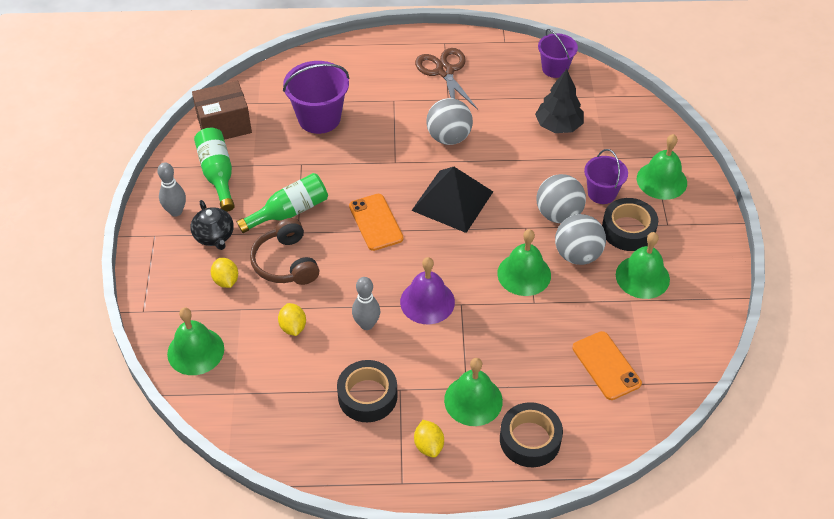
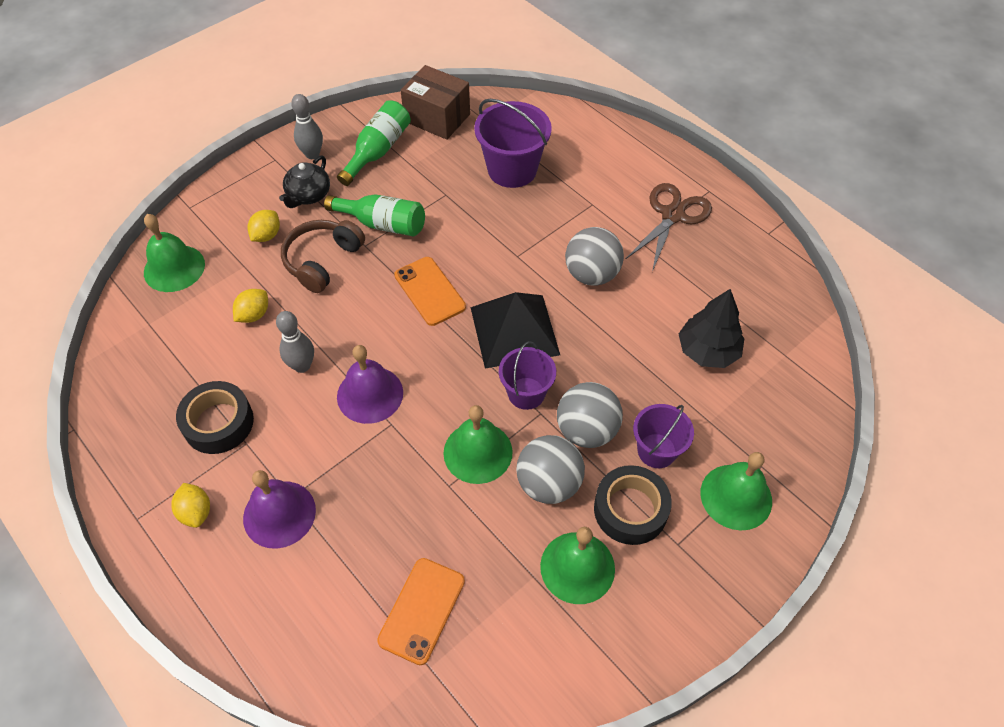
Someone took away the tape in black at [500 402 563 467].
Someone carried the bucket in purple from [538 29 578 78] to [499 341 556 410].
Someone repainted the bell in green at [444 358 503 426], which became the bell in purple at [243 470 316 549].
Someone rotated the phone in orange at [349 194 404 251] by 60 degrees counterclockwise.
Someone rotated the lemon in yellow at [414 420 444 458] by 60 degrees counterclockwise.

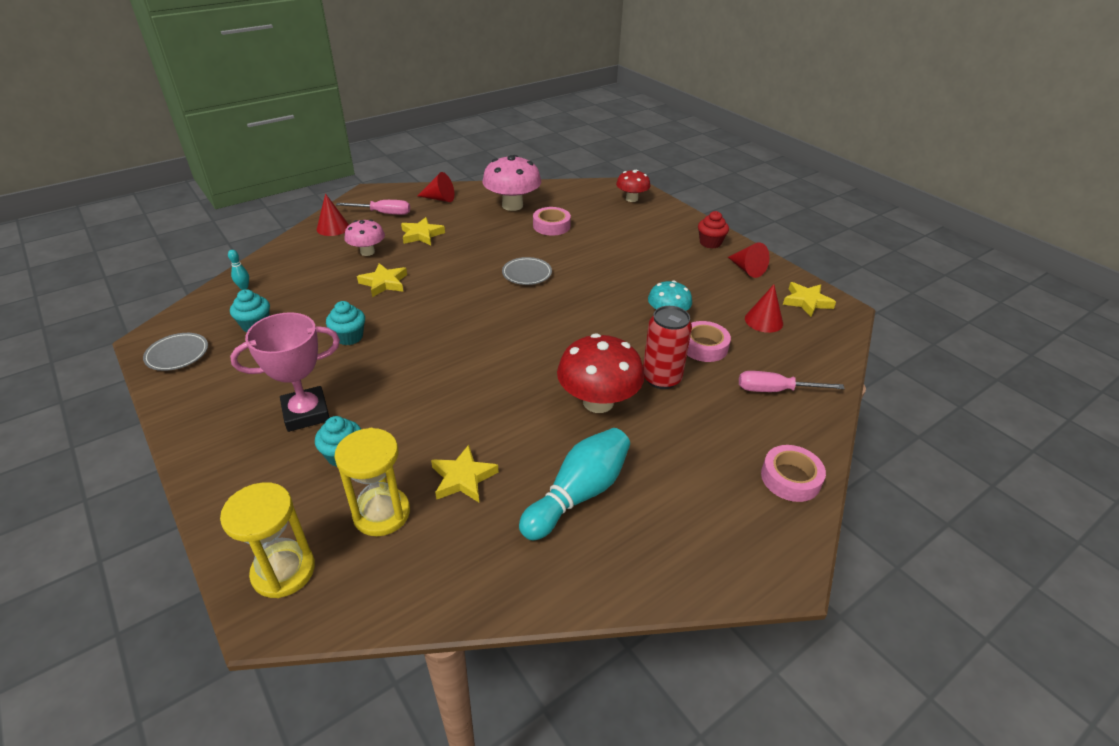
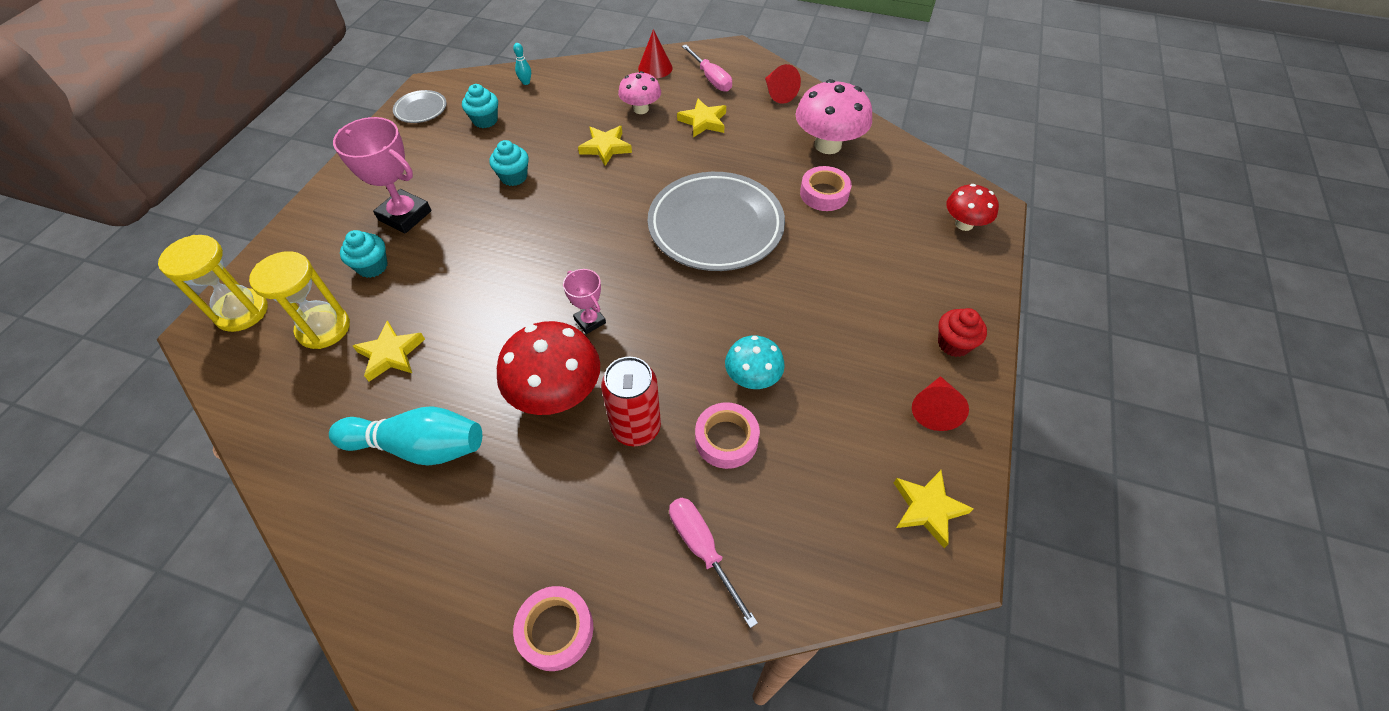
Someone took away the cone in red at [745 285 783 333].
Someone put down the trophy in pink at [563 269 606 334].
Someone scaled the plate in grey at [502 257 552 285] by 2.24.

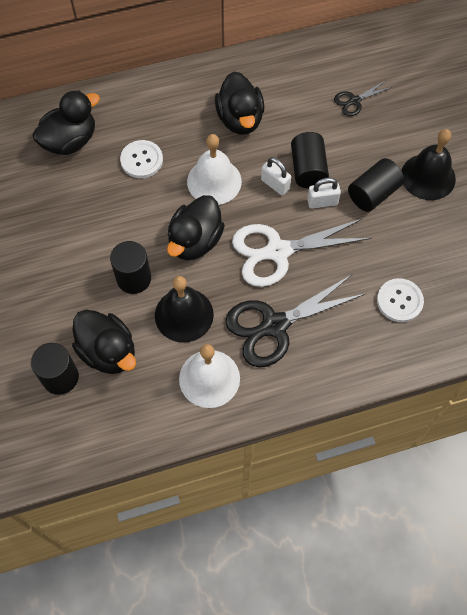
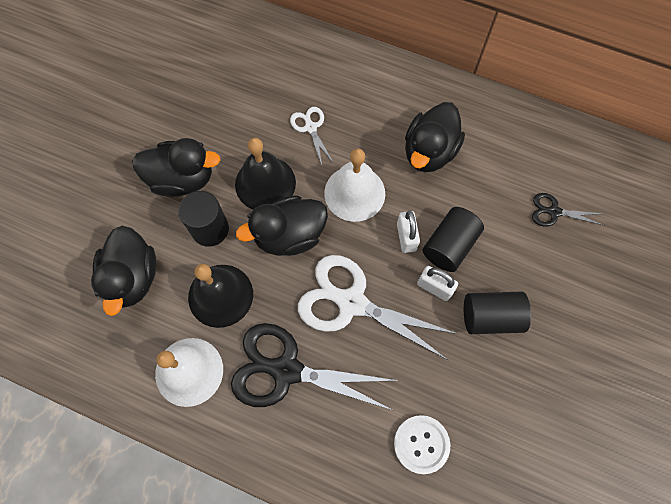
Someone took away the cylinder in black at [31 343 79 395].
Someone carried the duck in black from [32 90 100 155] to [132 138 220 197].
Someone carried the bell in black from [402 129 456 200] to [235 138 296 210].
Someone swapped the button in white at [120 140 163 178] for the scissors in white at [290 107 333 166].

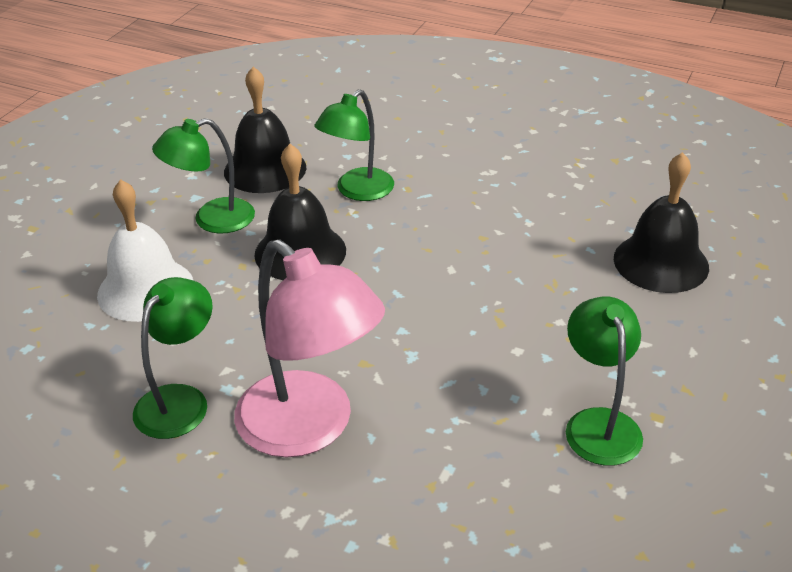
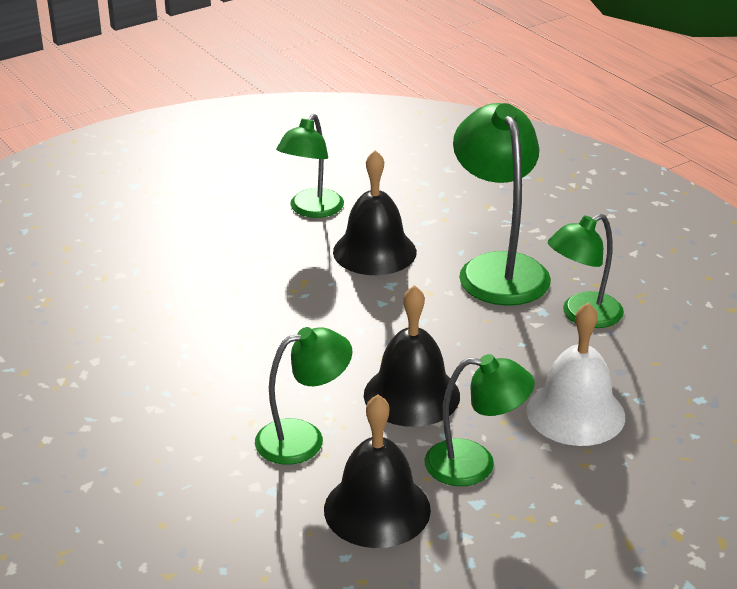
Someone carried the bell in black from [614 152 709 293] to [333 150 417 275].
Someone repainted the lamp in pink at [234 239 385 457], which became the lamp in green at [453 103 551 306].

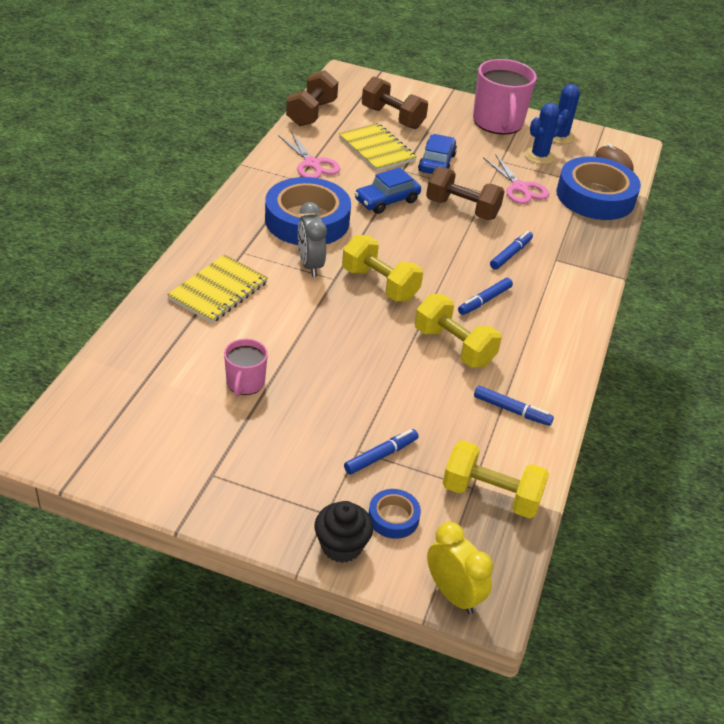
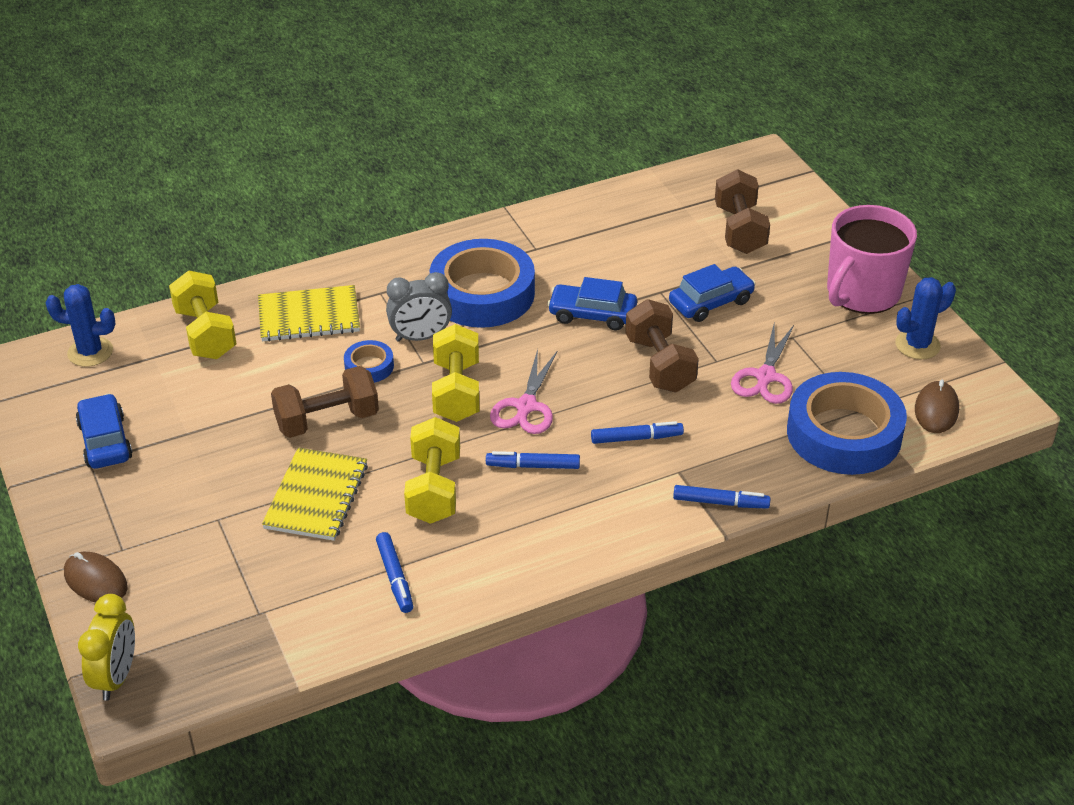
Someone took away the mug in pink at [224 339 268 396].
Someone put down the car in blue at [76 394 133 469].
Someone carried the scissors in pink from [278 132 340 178] to [490 349 557 434].
Someone carried the dumbbell in brown from [286 70 338 126] to [271 366 379 438].
Someone carried the notebook in yellow from [339 123 417 172] to [262 447 368 541].
Someone carried the marker in blue from [344 429 419 475] to [673 485 771 509].
Someone carried the tape in blue from [368 489 421 539] to [344 340 394 383].
Someone carried the dumbbell in yellow from [443 440 549 519] to [169 270 236 359].
Someone carried the cactus in blue from [524 103 564 164] to [45 284 115 367].
Someone swapped the cupcake in black at [315 501 373 563] for the mouse in brown at [64 552 128 602].
Someone rotated the clock in grey at [298 202 327 277] by 135 degrees counterclockwise.

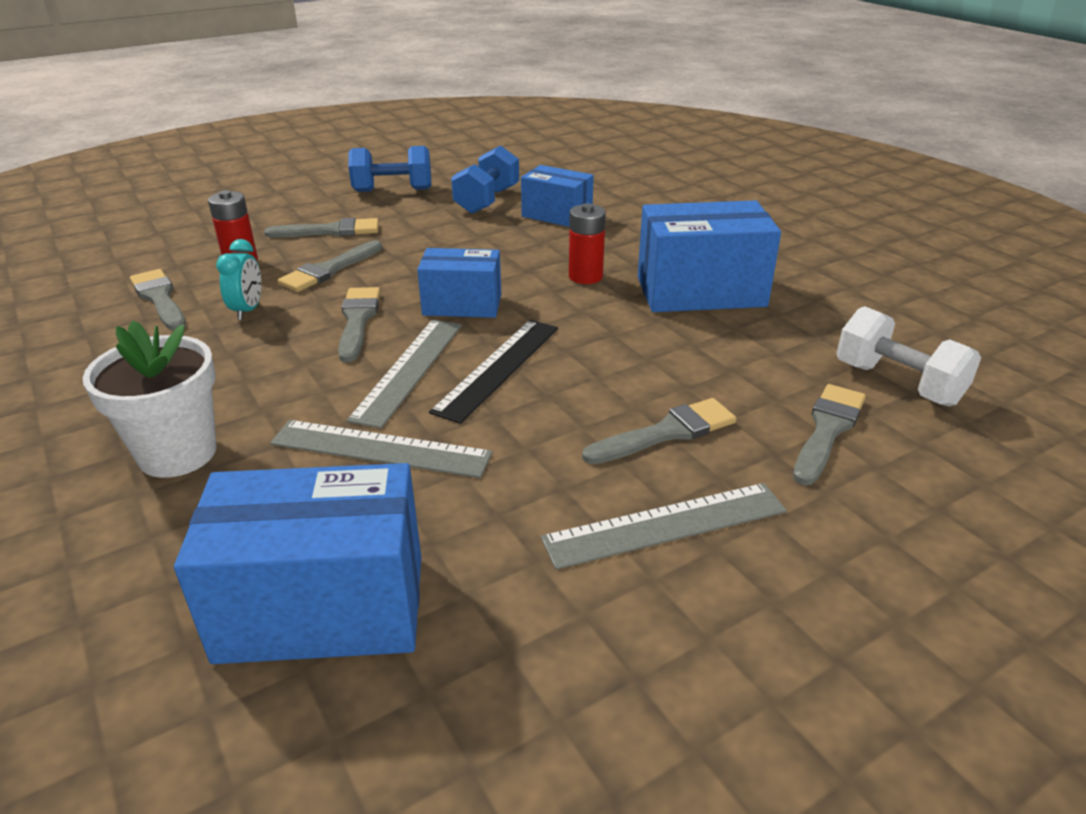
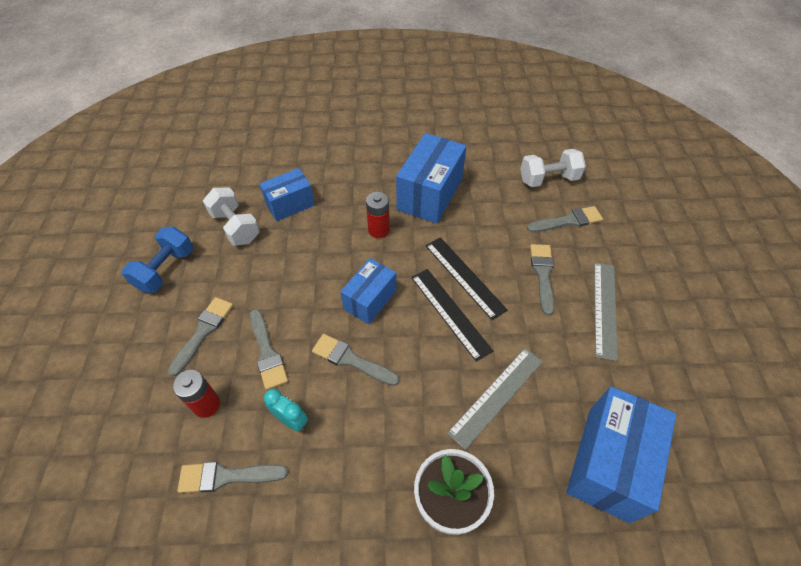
Someone took away the ruler in grey at [347 320 462 429].
Someone put down the ruler in black at [426 237 508 320].
Someone repainted the dumbbell in blue at [451 145 519 214], which became the dumbbell in white at [203 187 260 246].
Someone rotated the brush in grey at [793 384 866 485] by 105 degrees clockwise.

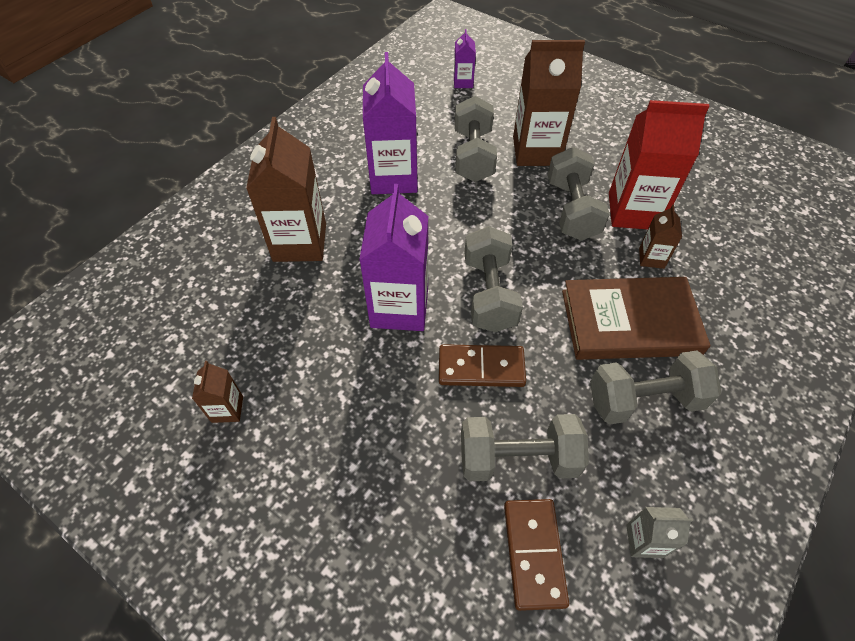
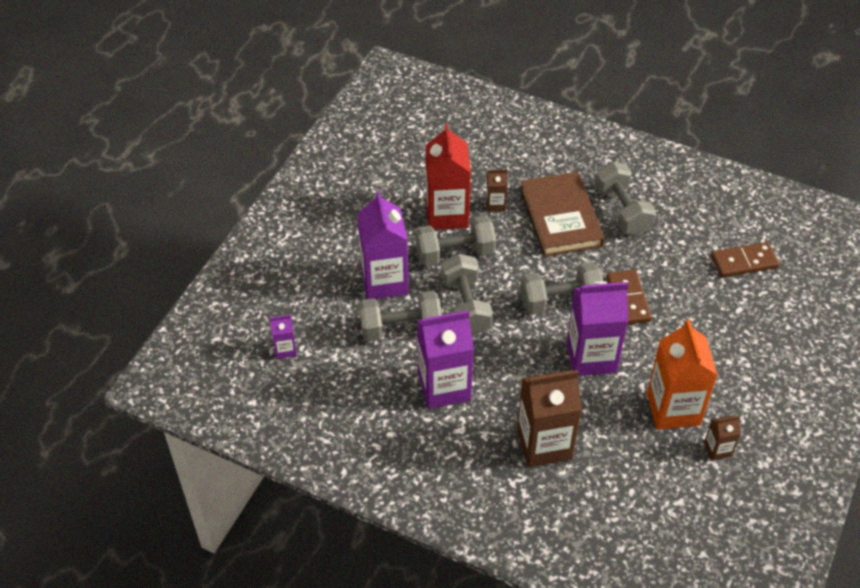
Someone took away the carton in grey at [626 507 693 558].
Someone put down the carton in orange at [647 319 718 430].
Someone carried the dumbbell in grey from [461 414 589 481] to [441 254 493 336].
Someone repainted the carton in brown at [513 40 585 166], which became the carton in purple at [358 191 409 299].

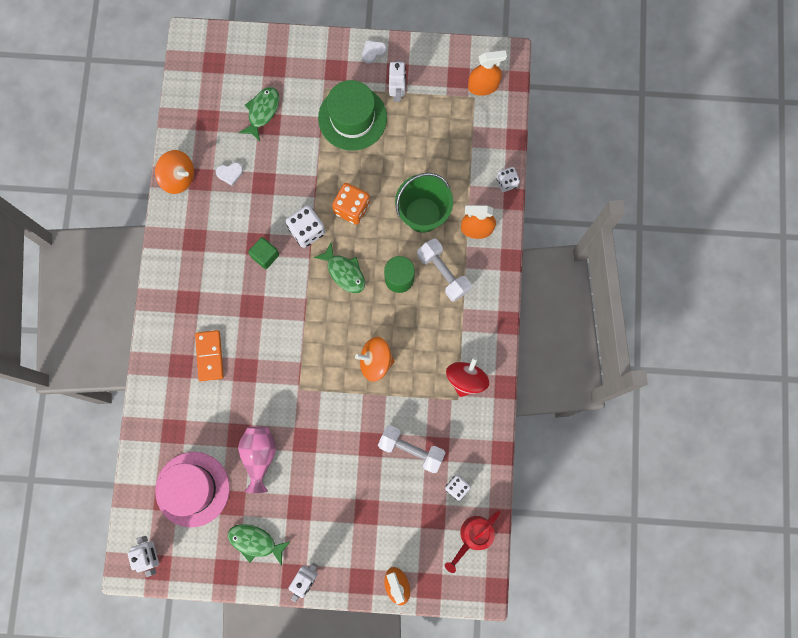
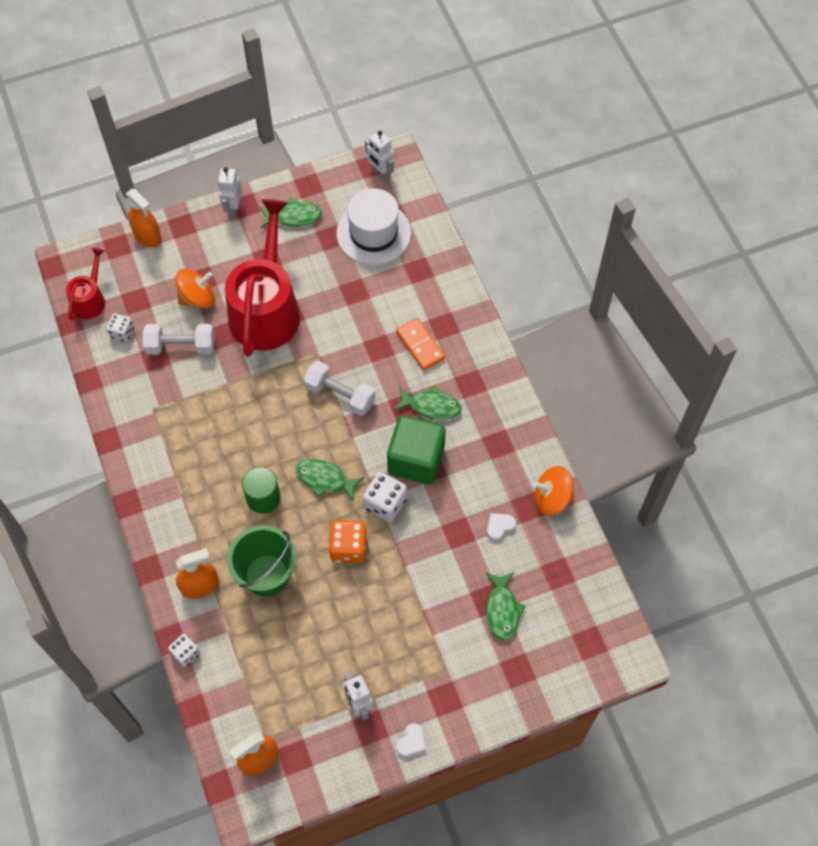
Someone took away the vase in pink at [238 427 276 493].
Someone took away the hat in green at [318 80 387 151].
Someone took away the spinning top in red at [446 357 489 397].
Someone put down the watering can in red at [225 199 300 357].
Someone put down the fish in green at [394 385 462 420].
Someone carried the spinning top in orange from [355 337 395 382] to [175 269 214 309].
Someone carried the dumbbell in white from [417 238 471 302] to [303 361 375 416].
Someone repainted the hat in pink at [155 452 230 527], which became the hat in white at [336 188 411 265].
Someone scaled the cube in green at [248 237 279 269] by 1.97.

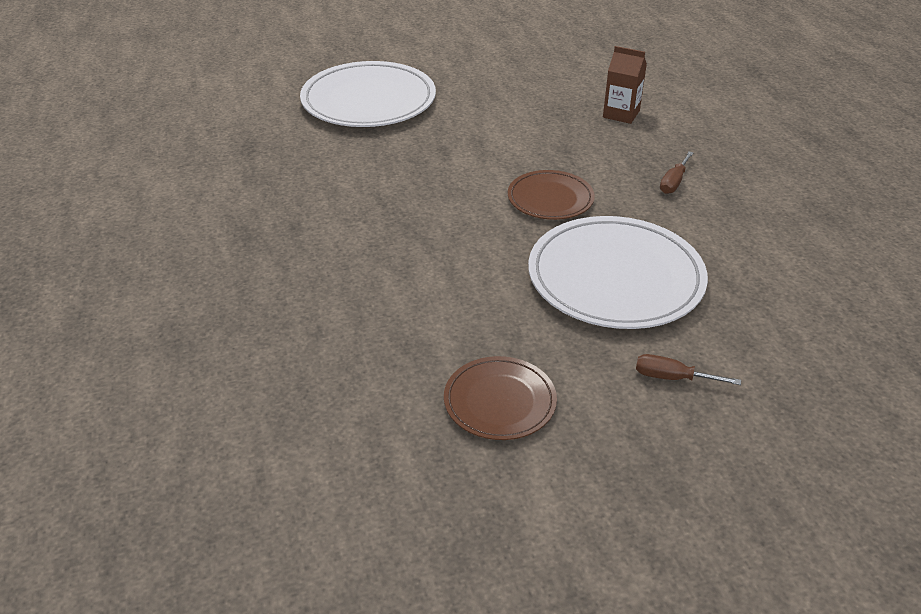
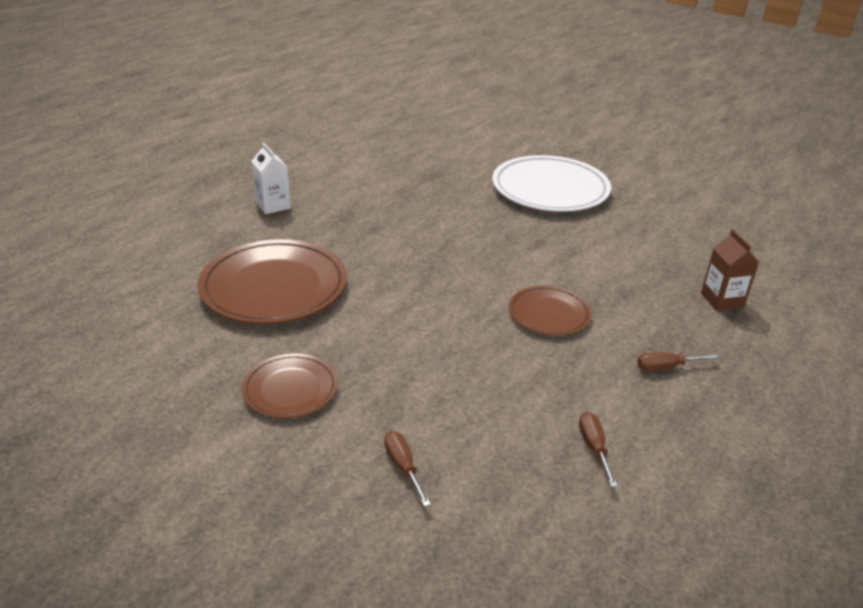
Someone took away the plate in white at [528 216 708 329].
Someone put down the plate in brown at [197 239 347 324].
Someone put down the carton in white at [251 142 291 214].
Someone put down the screwdriver in brown at [579 412 618 487].

